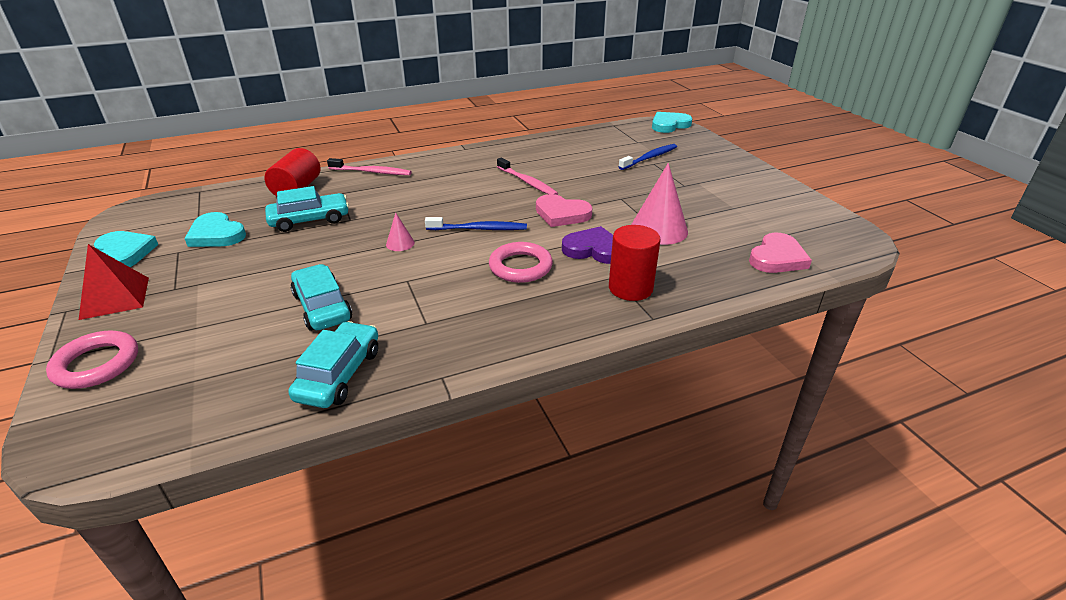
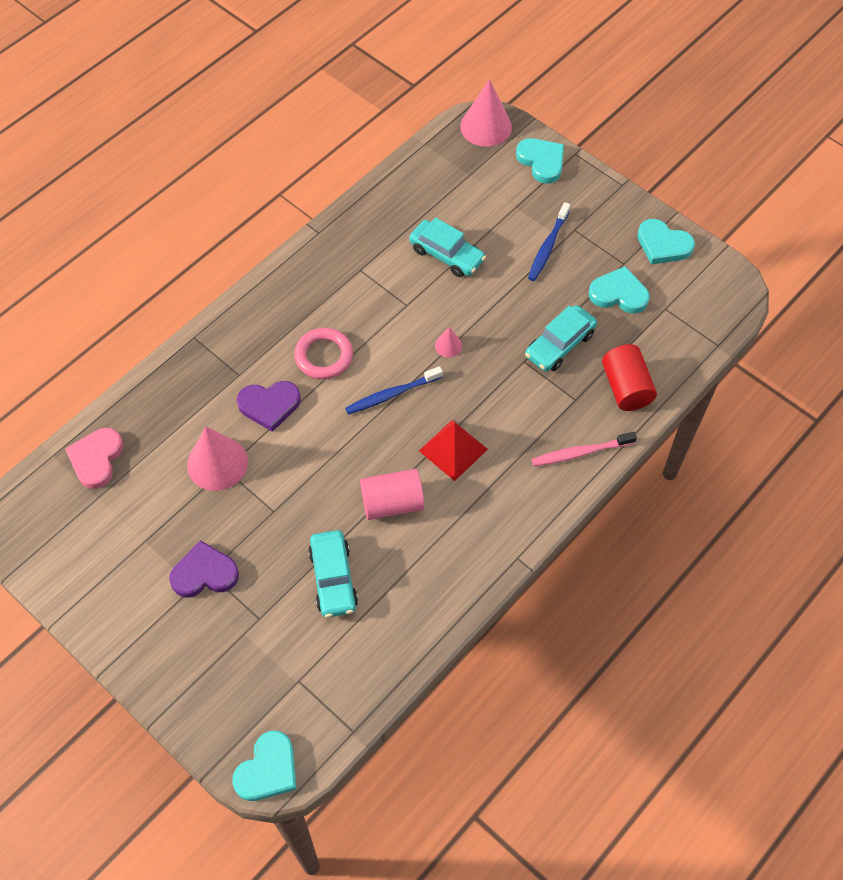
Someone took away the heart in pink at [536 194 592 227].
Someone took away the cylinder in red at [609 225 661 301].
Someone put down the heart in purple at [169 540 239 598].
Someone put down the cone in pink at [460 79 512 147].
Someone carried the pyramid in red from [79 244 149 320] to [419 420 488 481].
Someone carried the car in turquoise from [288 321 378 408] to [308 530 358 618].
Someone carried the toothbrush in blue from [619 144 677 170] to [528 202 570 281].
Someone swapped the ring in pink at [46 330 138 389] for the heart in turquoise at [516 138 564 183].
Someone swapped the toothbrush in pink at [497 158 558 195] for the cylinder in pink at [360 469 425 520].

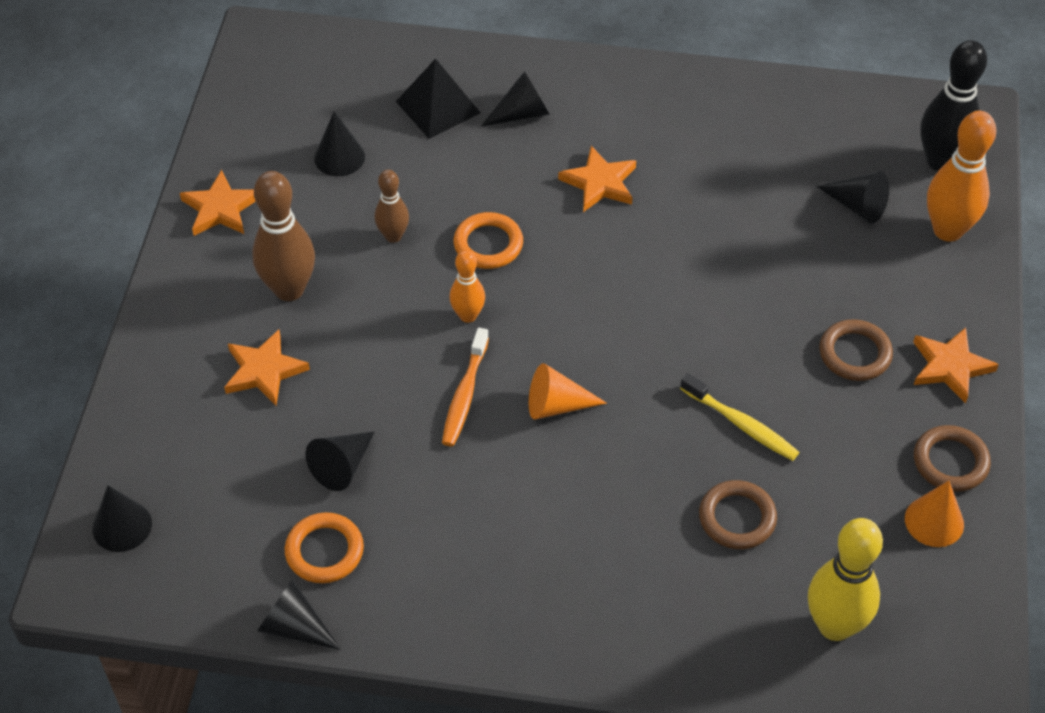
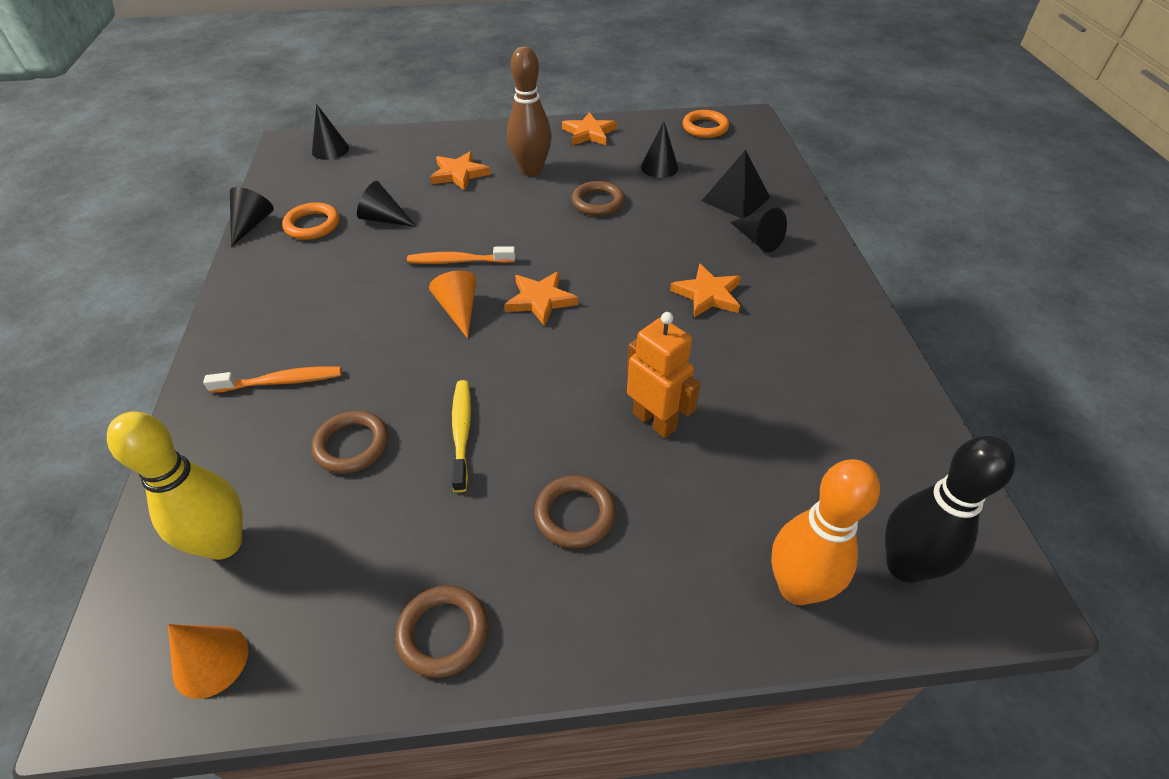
Someone took away the bowling pin in orange at [450 250 485 323].
Someone took away the cone in black at [817 171 889 223].
Someone put down the toothbrush in orange at [203 366 342 393].
Someone put down the robot in orange at [627 312 701 438].
Someone carried the ring in orange from [454 212 523 269] to [683 110 729 138].
Someone carried the cone in orange from [905 481 964 547] to [168 624 248 699].
Someone carried the star in orange from [913 327 999 403] to [504 271 578 326].
Someone swapped the bowling pin in brown at [375 169 409 243] for the ring in brown at [571 181 625 216].
Someone rotated the toothbrush in yellow at [680 373 799 461] by 150 degrees clockwise.

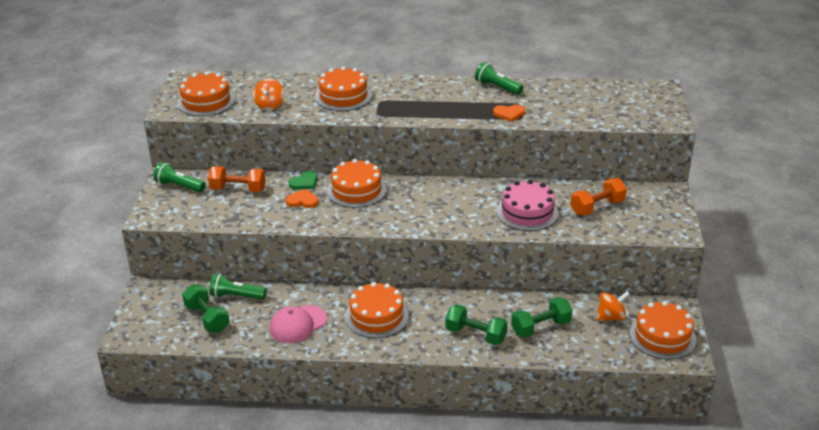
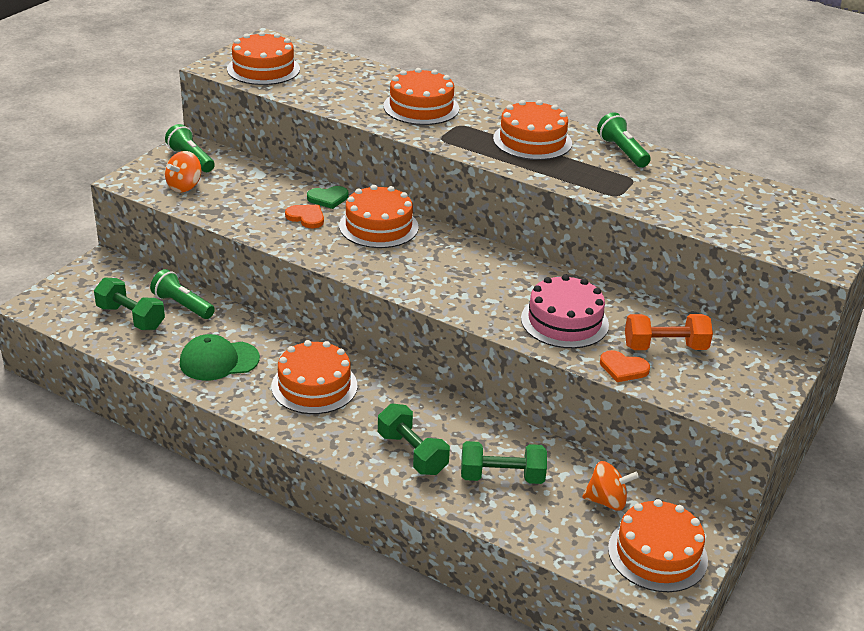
Someone took away the dumbbell in orange at [208 166 266 192].
Someone put down the cake in orange at [493 100 572 160].
Someone carried the spinning top in orange from [253 79 285 110] to [165 151 202 192].
Someone carried the heart in orange from [493 105 525 122] to [600 350 650 382].
Someone repainted the cap in pink at [270 305 327 343], which became the cap in green at [180 334 260 381].
Someone rotated the dumbbell in green at [182 284 230 333] by 45 degrees counterclockwise.

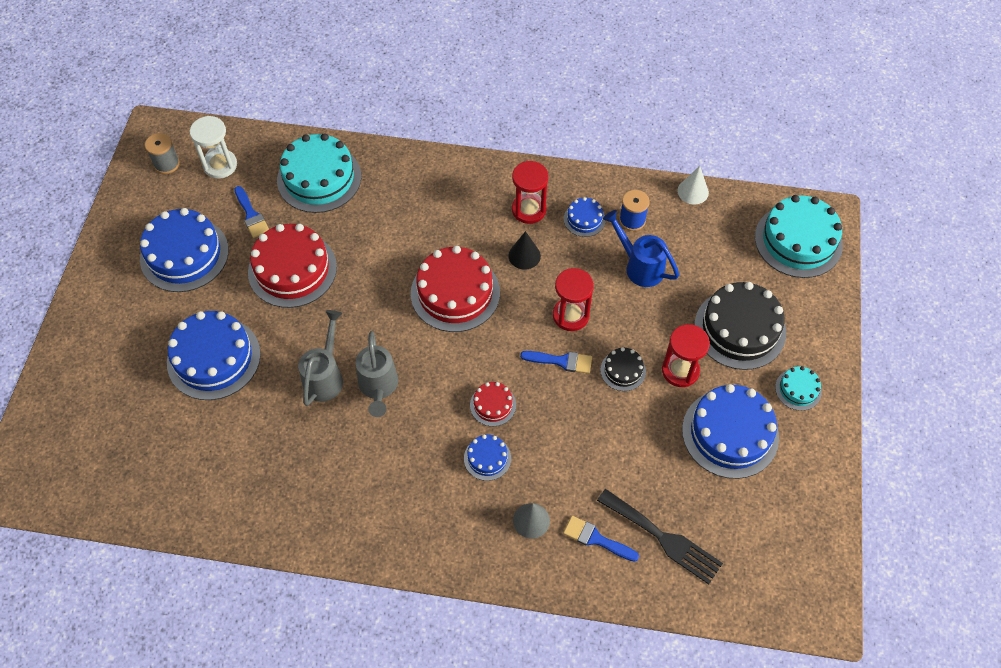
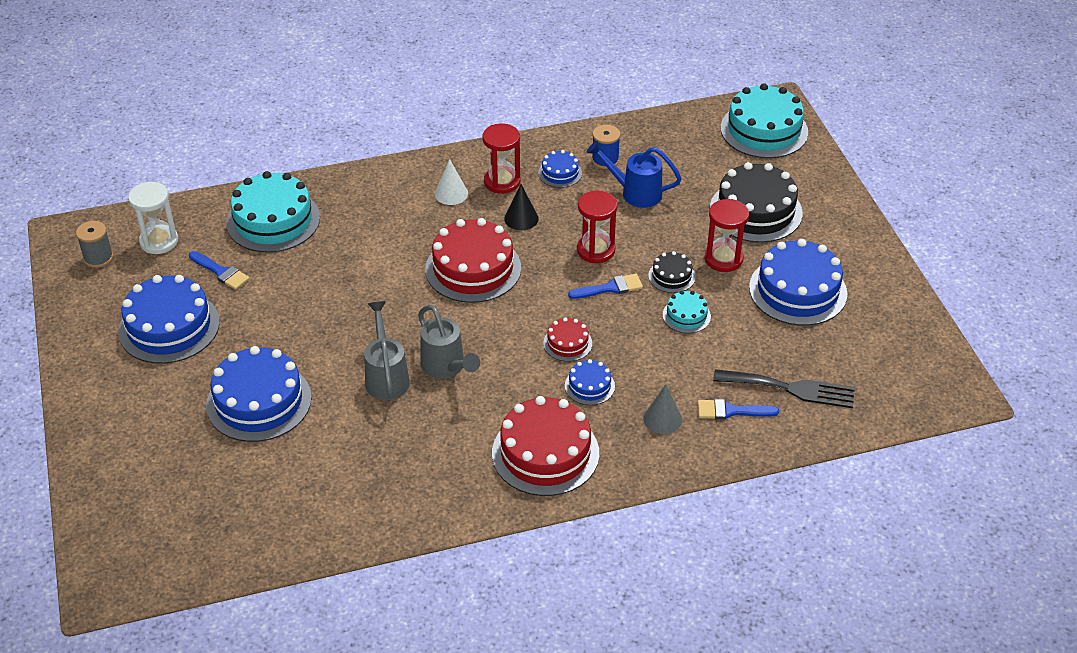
Someone carried the cake in red from [248 224 337 308] to [492 396 599 496].
Someone carried the cone in white from [677 166 709 205] to [435 159 468 205].
Someone carried the cake in turquoise from [775 366 822 411] to [663 291 711 333].

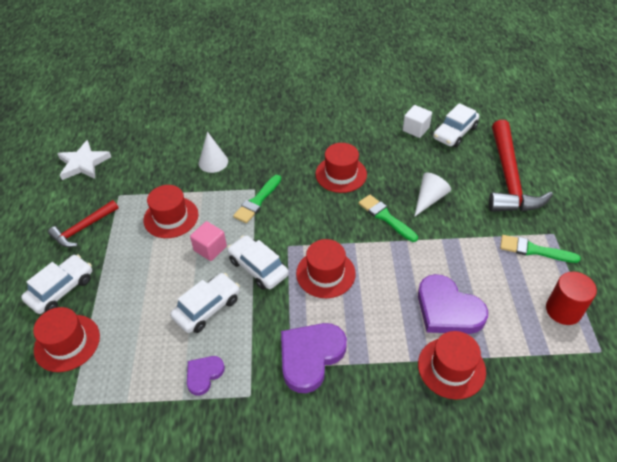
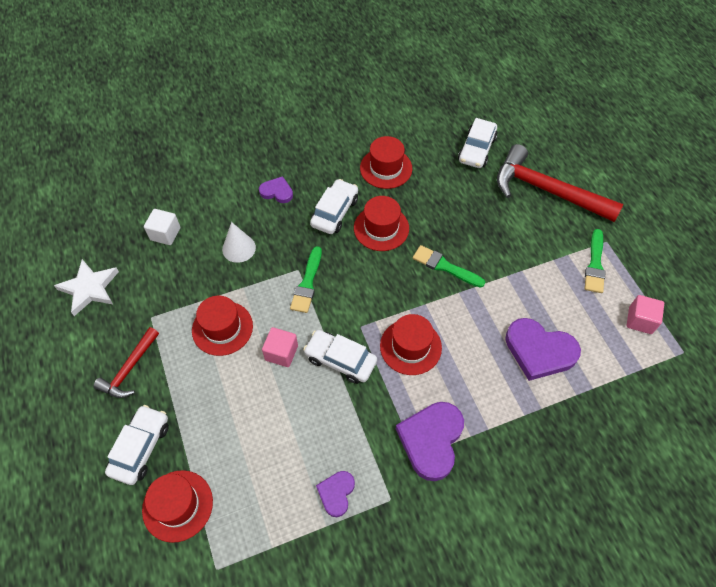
Someone took away the cone in white at [414 173 451 217].
Someone put down the heart in purple at [259 176 293 203].
Someone carried the car in white from [170 273 240 333] to [310 179 358 234].
Someone carried the cube in white from [403 105 432 138] to [144 209 180 245].
Someone carried the hat in red from [418 331 486 399] to [360 136 412 189].
Someone swapped the cylinder in red at [546 272 597 325] for the cube in pink at [626 295 664 334].
Someone rotated the hammer in red at [489 120 553 212] by 135 degrees clockwise.
Someone rotated the brush in green at [500 235 581 263] by 75 degrees counterclockwise.

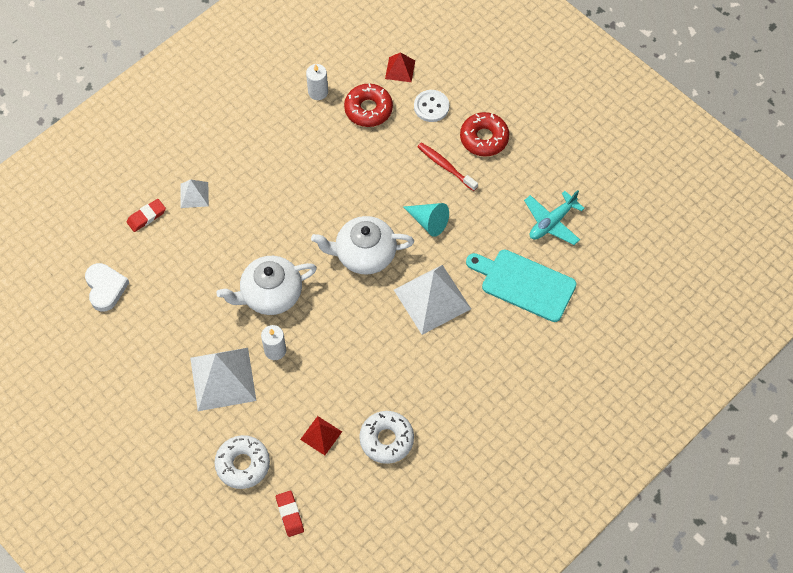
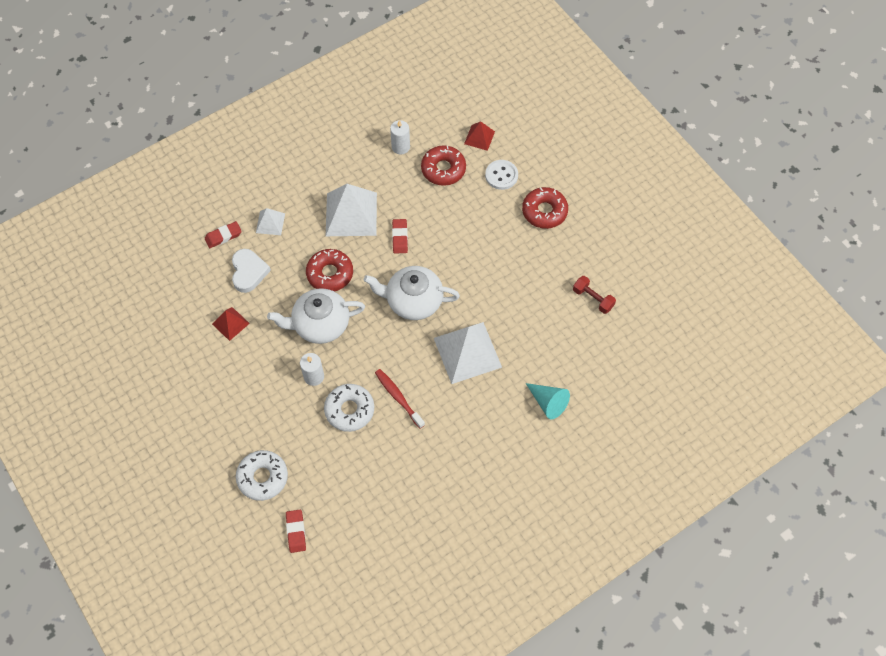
Someone took away the cutting board in turquoise at [466 250 577 322].
Someone put down the donut in red at [306 249 353 292].
Someone put down the eraser in red at [392 219 408 254].
Someone carried the heart in white from [85 263 129 312] to [232 249 271 293].
Someone carried the pyramid in white from [190 348 256 411] to [326 184 377 236].
Someone carried the pyramid in red from [300 416 342 455] to [212 307 250 341].
Someone carried the donut in white from [359 411 414 464] to [324 384 374 432].
Someone carried the cone in turquoise from [404 203 449 237] to [526 383 570 419].
Someone carried the toothbrush in red from [417 142 478 191] to [375 369 425 429].
Someone swapped the plane in turquoise at [524 190 585 245] for the dumbbell in red at [573 276 616 314].

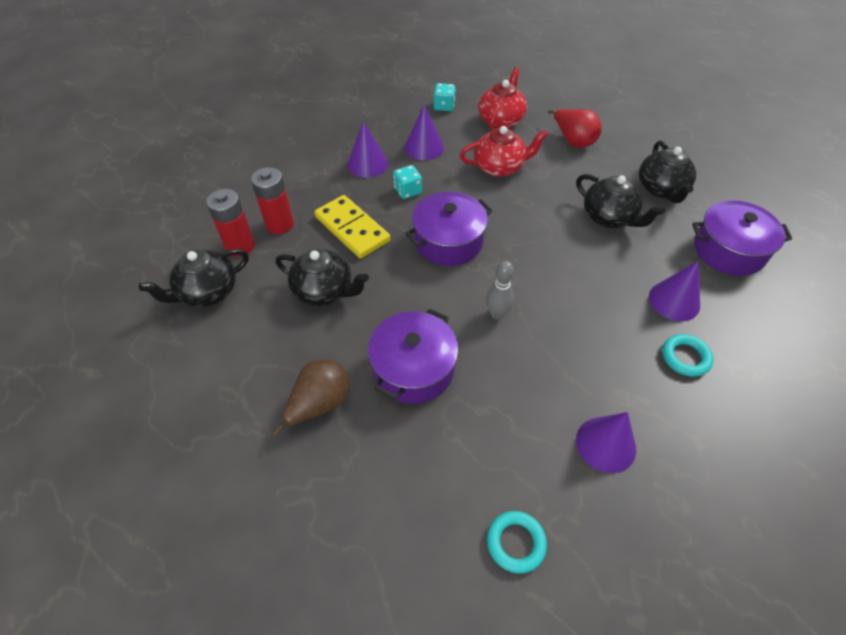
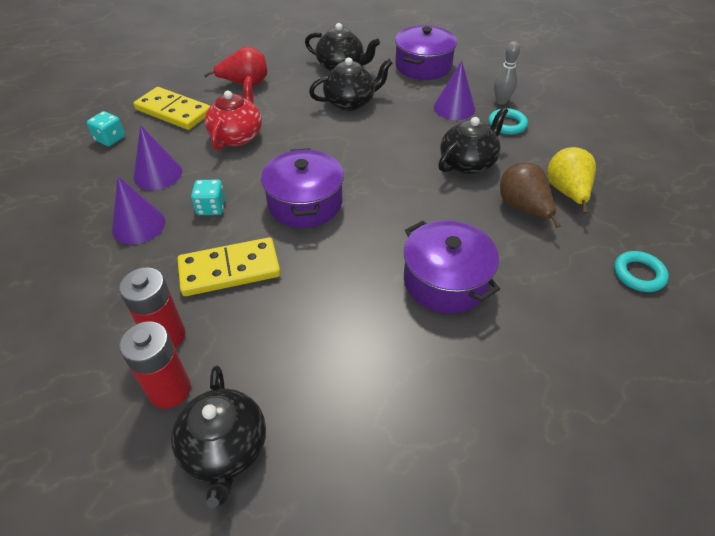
Someone carried the pear in brown from [273 359 350 436] to [500 163 560 228].
Someone carried the teapot in black from [275 249 369 306] to [438 107 508 175].
Someone carried the bowling pin in grey from [486 261 514 320] to [494 41 520 105].
Someone swapped the teapot in red at [479 67 527 131] for the domino in yellow at [134 87 210 130].
Someone swapped the cone in purple at [576 412 636 473] for the pear in yellow at [547 147 596 214].

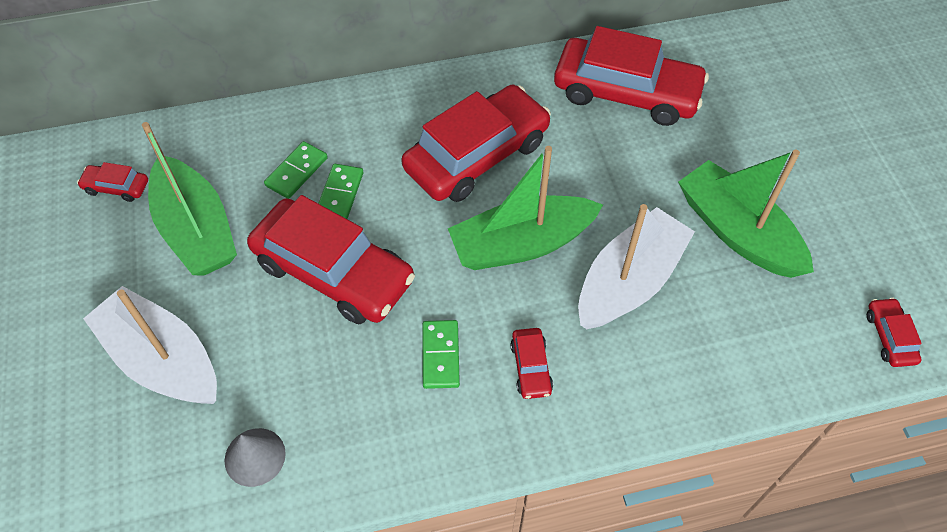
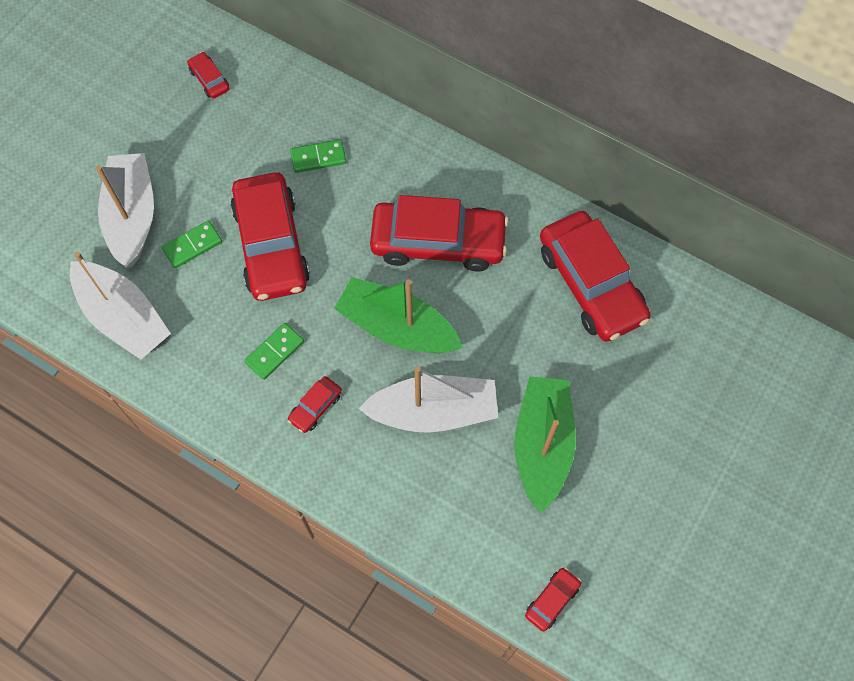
Someone took away the boat in green at [142 122 237 276].
Someone carried the domino in green from [318 164 363 219] to [162 220 222 268].
Someone swapped the cone in grey at [224 428 286 487] for the boat in white at [70 252 171 360].

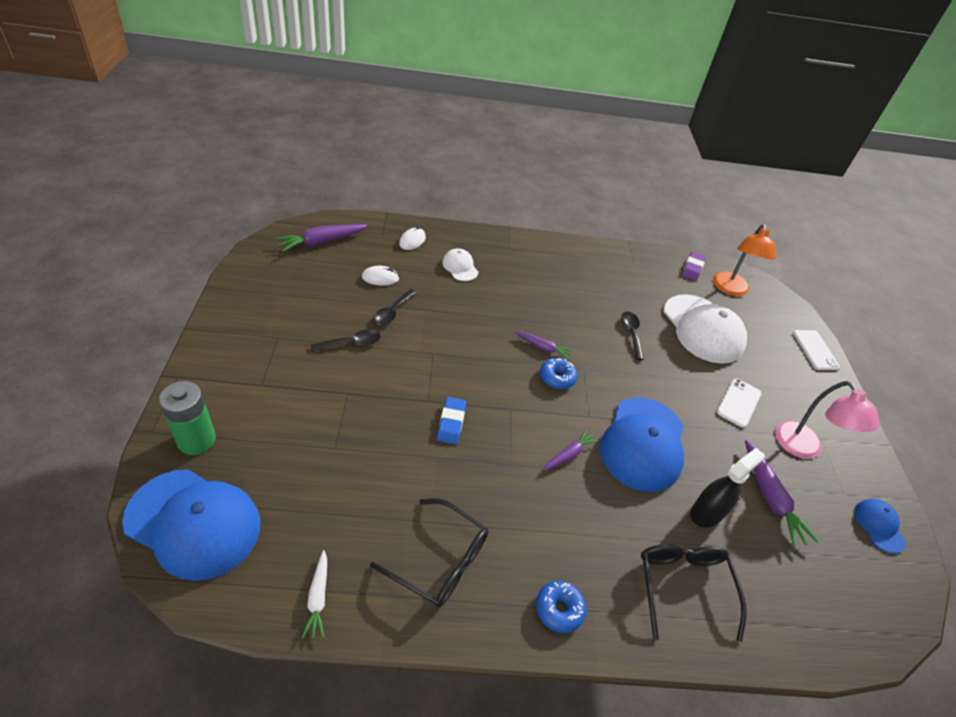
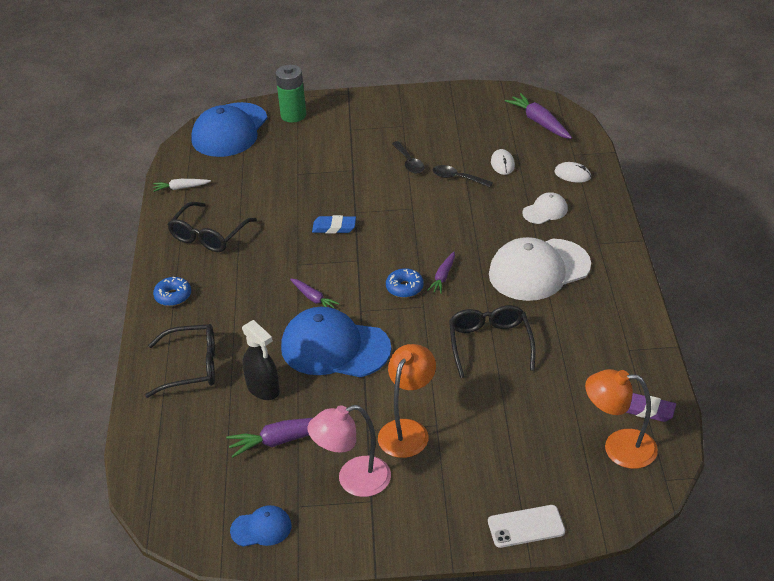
Someone carried the cap in white from [664 294 747 364] to [489 237 591 301].
Someone swapped the spoon in black at [621 312 644 360] for the glasses in black at [449 305 535 378].
Someone swapped the phone in white at [717 378 762 428] for the lamp in orange at [378 344 436 458].

